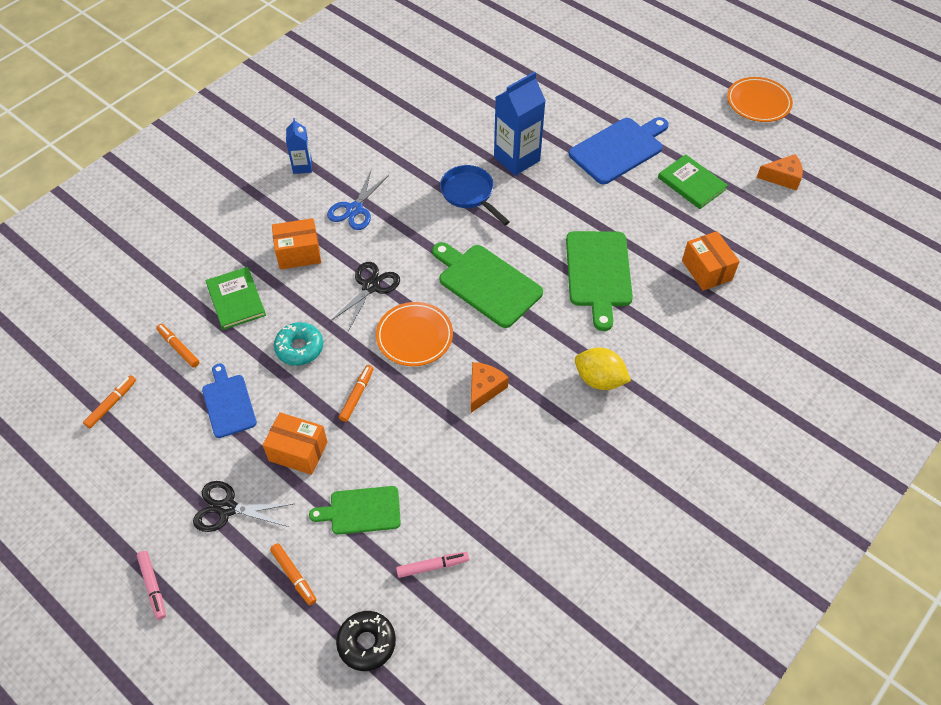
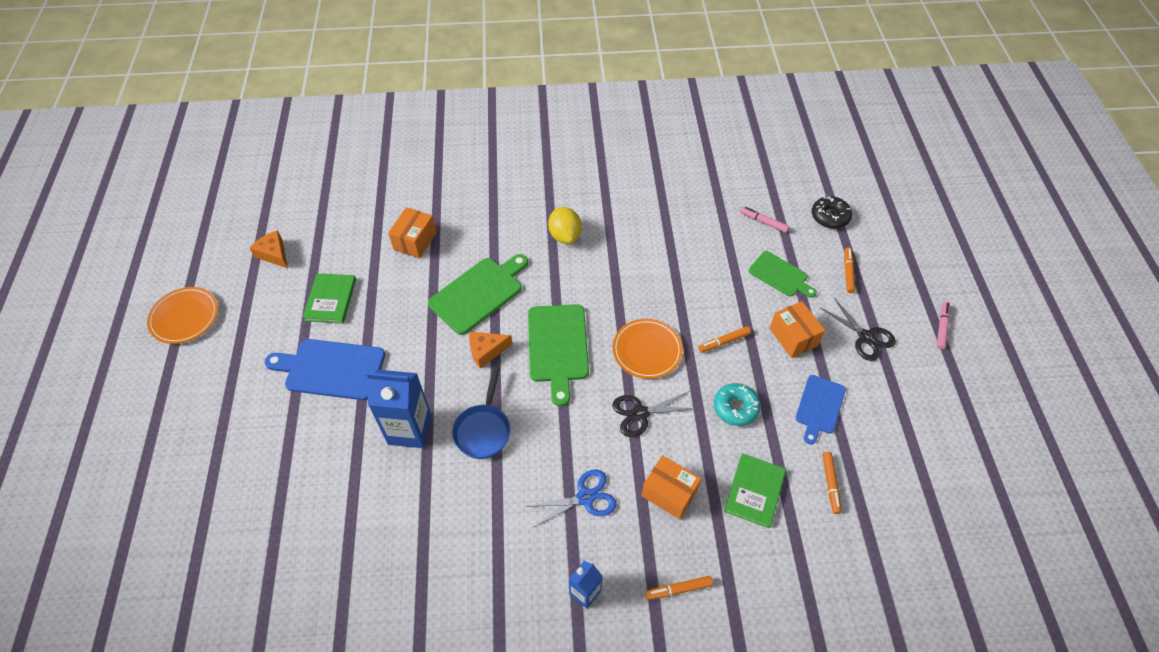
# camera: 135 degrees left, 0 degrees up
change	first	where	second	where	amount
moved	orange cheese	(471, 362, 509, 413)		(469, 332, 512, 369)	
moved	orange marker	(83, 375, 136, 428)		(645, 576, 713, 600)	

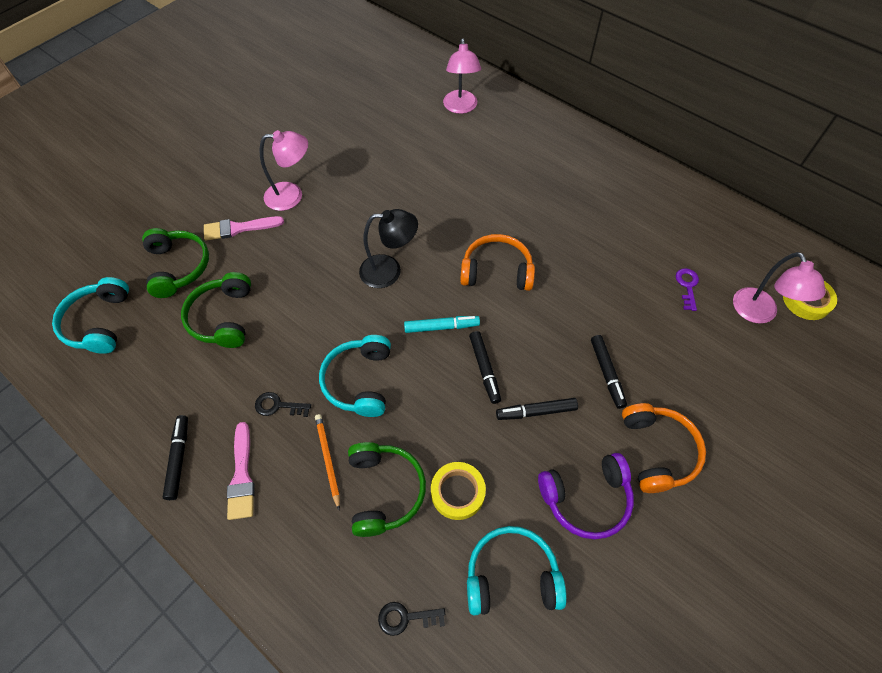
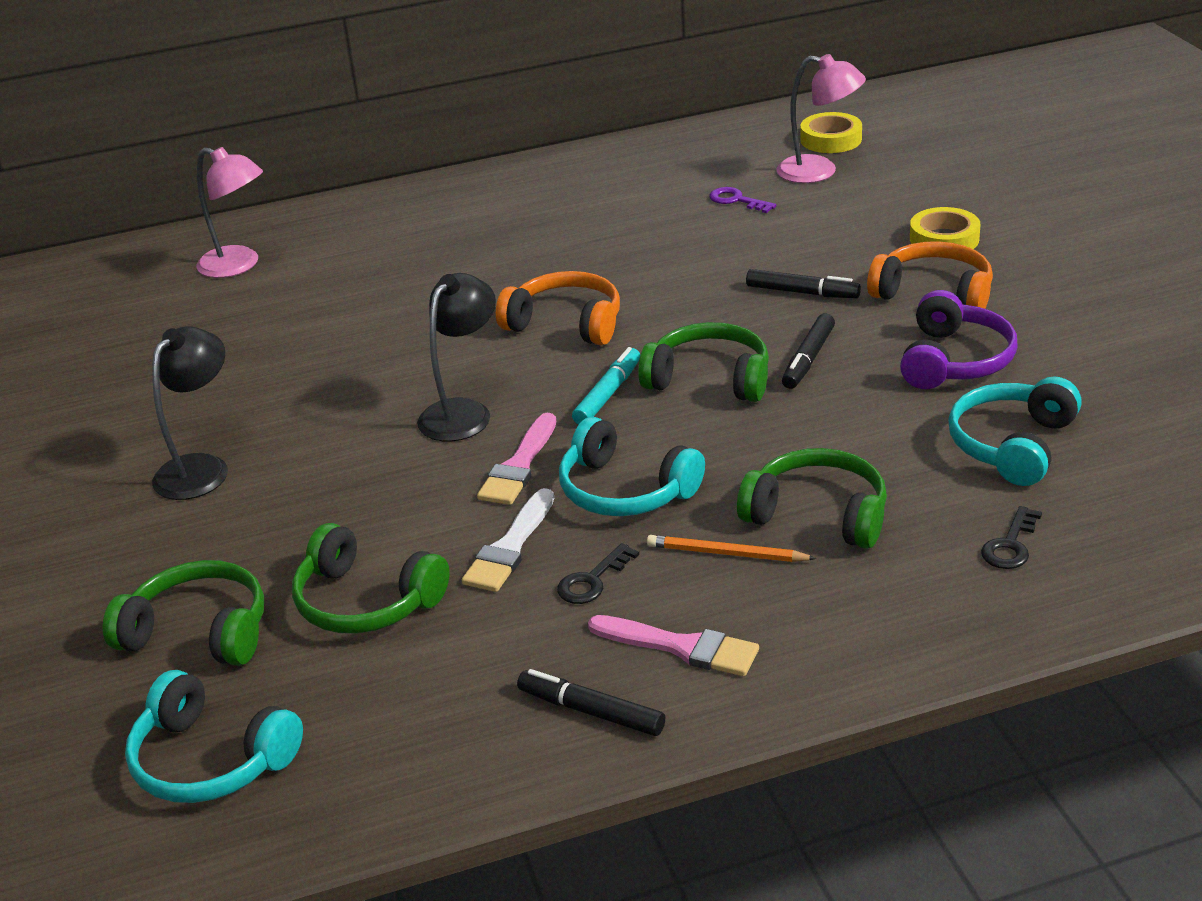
# camera: 55 degrees left, 25 degrees down
change	first	where	second	where	amount
recoloured	pink lamp	(260, 130, 308, 211)	black lamp	(152, 326, 228, 500)	
added			white brush	(462, 488, 554, 592)	
moved	pink brush	(204, 216, 284, 241)		(477, 413, 556, 505)	
turned	orange headphones	(460, 234, 535, 291)		(496, 271, 620, 346)	75 degrees clockwise
replaced	black marker	(469, 331, 501, 404)	green headphones	(638, 322, 769, 402)	
moved	yellow tape	(431, 462, 486, 520)		(910, 207, 980, 249)	

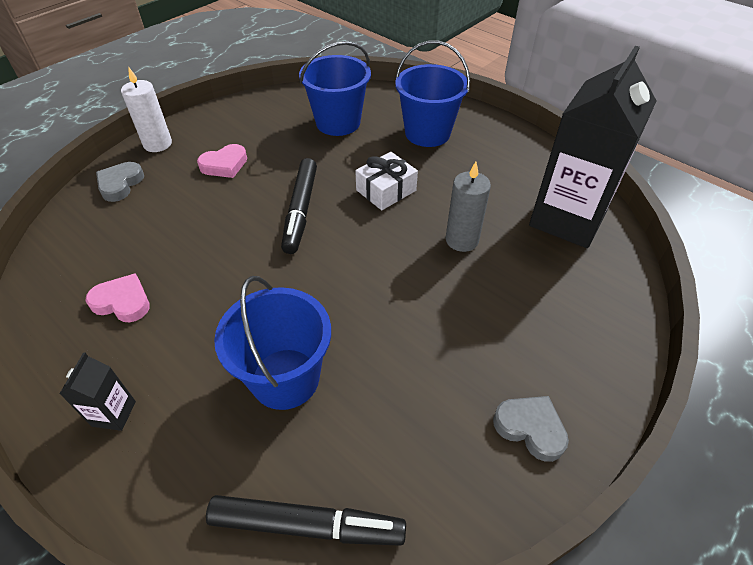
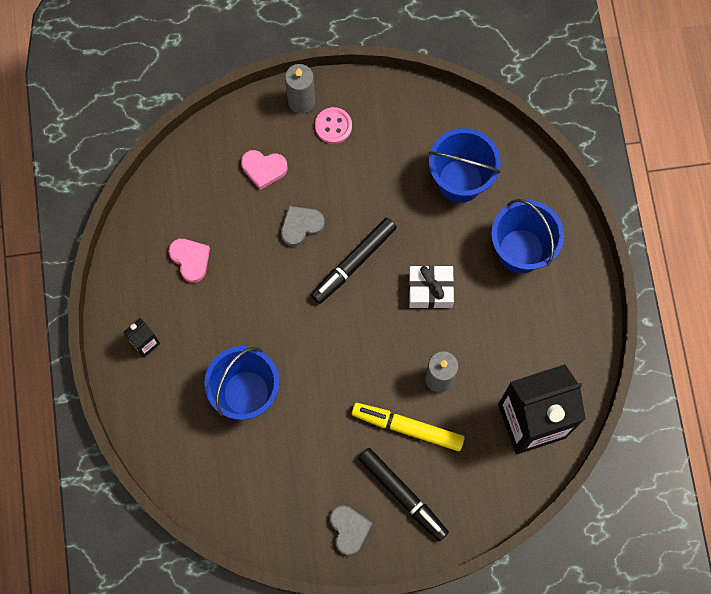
# camera: 40 degrees right, 25 degrees up
change	first	where	second	where	amount
moved	pink heart	(197, 144, 247, 178)		(241, 150, 287, 190)	
moved	grey heart	(96, 162, 144, 202)		(281, 206, 325, 247)	
recoloured	white candle	(121, 68, 172, 152)	grey candle	(285, 64, 315, 114)	
added			pink button	(315, 107, 352, 144)	
added			yellow marker	(352, 403, 465, 451)	
moved	black marker	(206, 495, 406, 546)		(358, 448, 449, 541)	

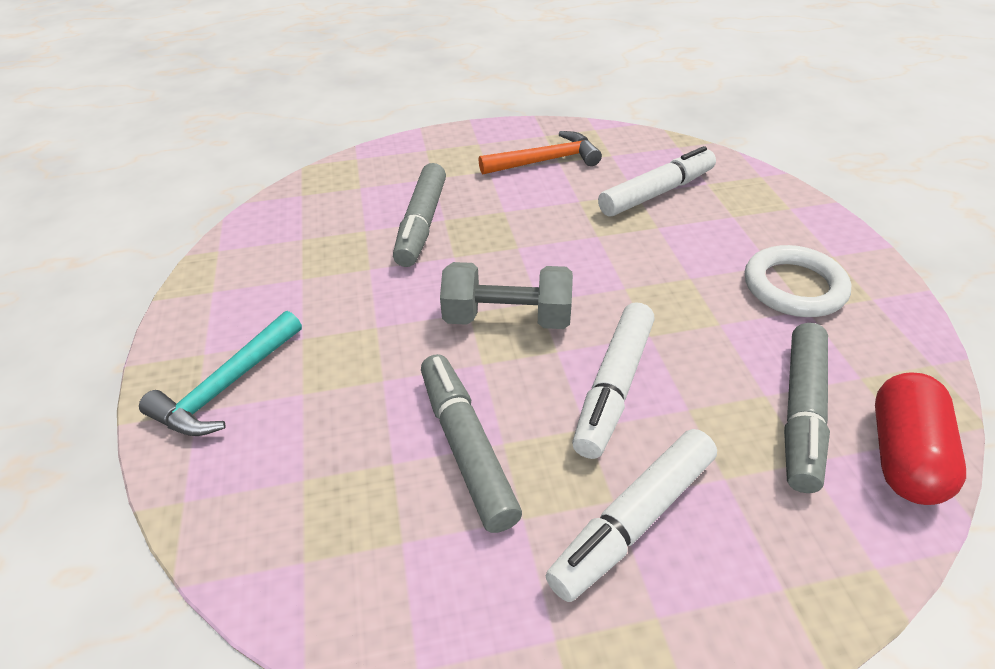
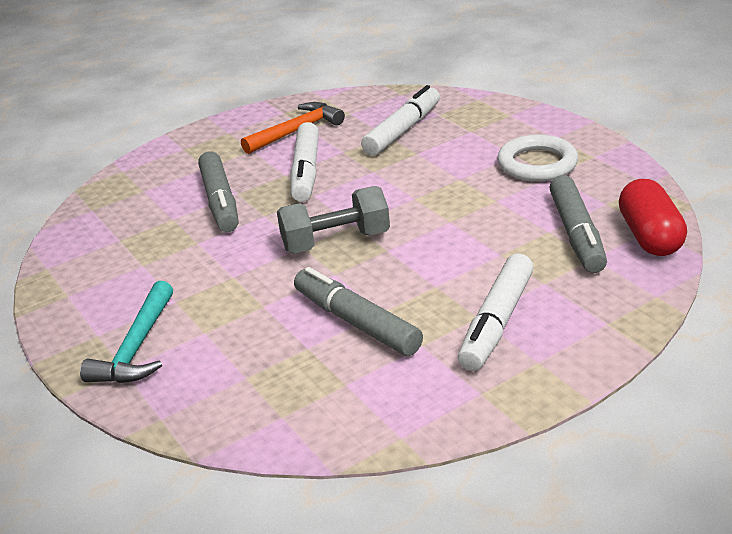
# camera: 20 degrees left, 10 degrees down
change	first	where	second	where	amount
moved	white marker	(572, 302, 655, 459)		(290, 122, 319, 202)	

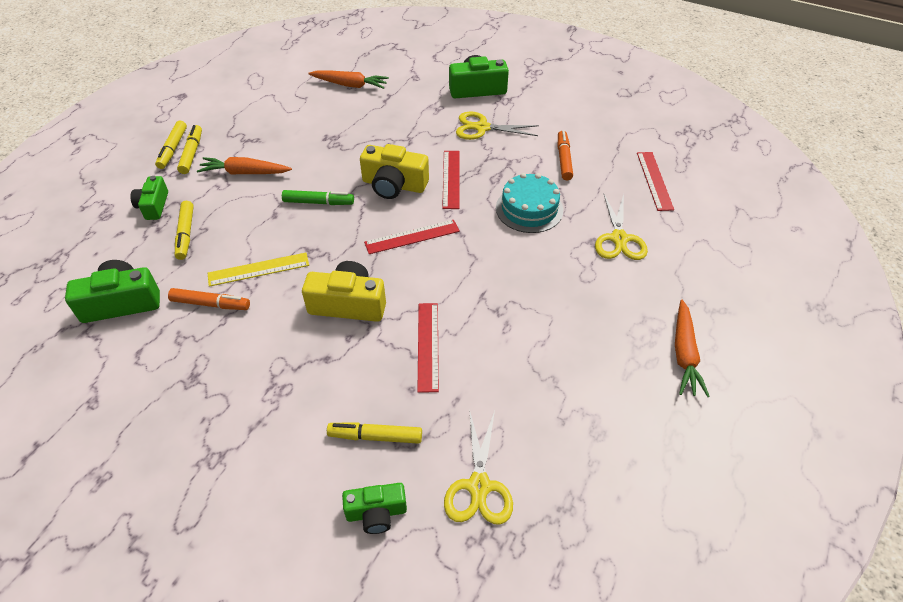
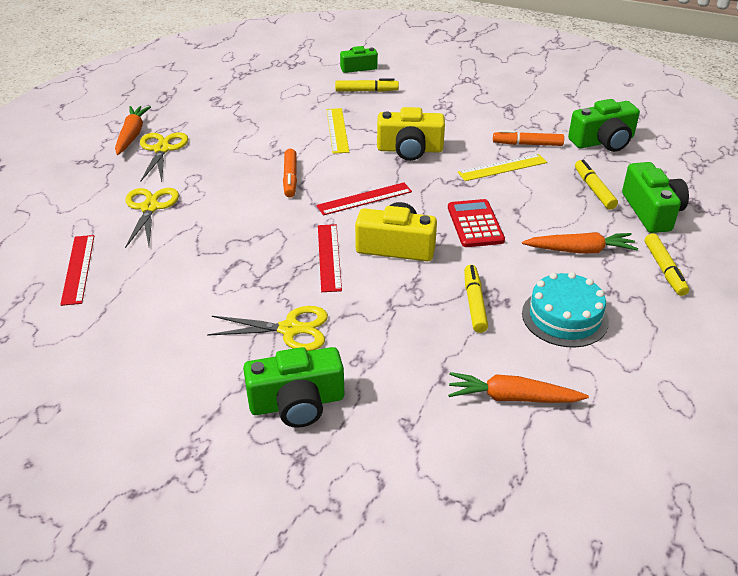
# camera: 175 degrees right, 10 degrees down
change	first	where	second	where	amount
moved	yellow scissors	(444, 409, 513, 525)		(140, 132, 188, 182)	
moved	orange marker	(558, 131, 573, 180)		(283, 149, 297, 198)	
recoloured	red ruler	(417, 303, 439, 393)	yellow ruler	(326, 108, 349, 154)	
replaced	green marker	(282, 190, 354, 205)	red calculator	(448, 199, 505, 247)	
moved	yellow marker	(155, 121, 187, 169)		(464, 265, 488, 333)	
moved	turquoise cake	(496, 173, 563, 233)		(522, 272, 609, 348)	
resized	green camera	(130, 176, 168, 220)		(622, 162, 689, 233)	x1.57

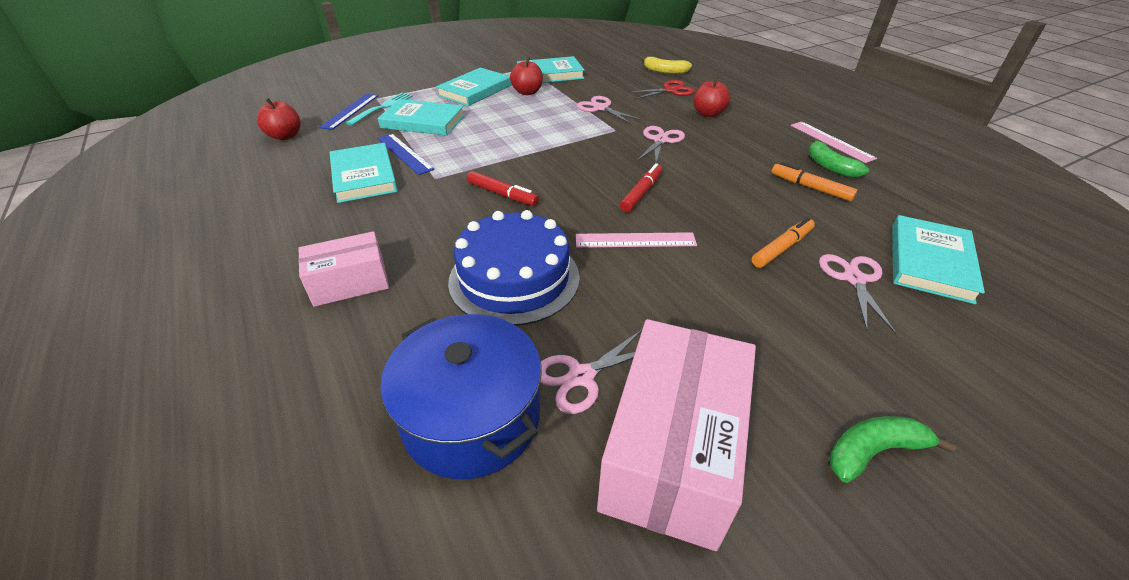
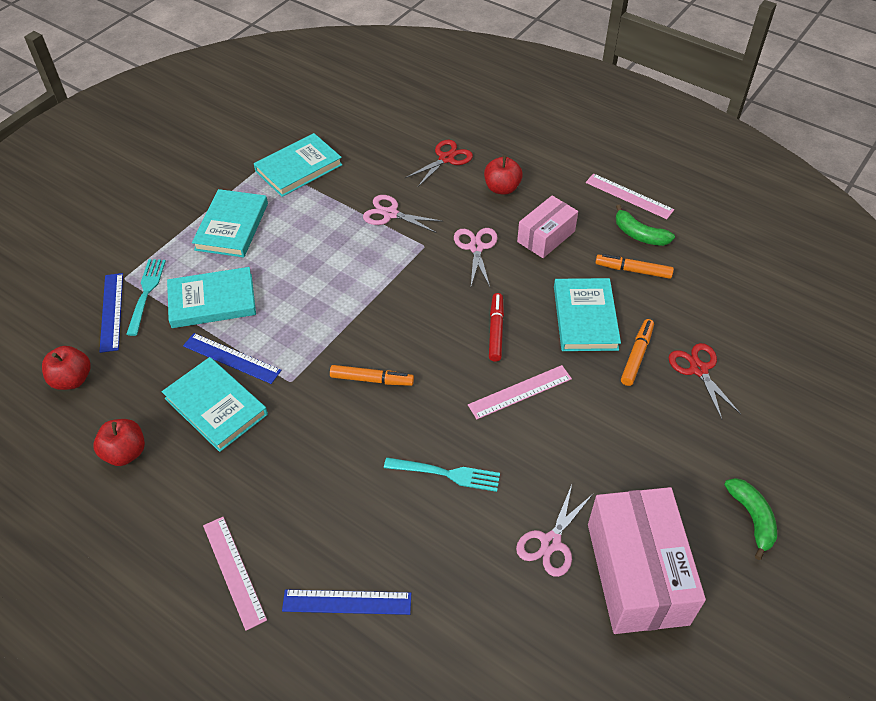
# camera: 25 degrees left, 10 degrees up
change	first	where	second	where	amount
moved	red apple	(510, 57, 543, 95)		(93, 419, 145, 466)	
added			pink ruler	(203, 517, 267, 631)	
added			blue ruler	(282, 590, 411, 615)	
recoloured	red marker	(467, 171, 539, 206)	orange marker	(330, 365, 414, 386)	
replaced	blue cake	(448, 210, 580, 326)	turquoise fork	(384, 457, 500, 492)	
moved	pink box	(298, 231, 389, 307)		(517, 195, 578, 258)	
moved	turquoise book	(892, 215, 985, 304)		(554, 278, 621, 351)	
recoloured	pink scissors	(819, 254, 897, 334)	red scissors	(669, 343, 741, 419)	
turned	green banana	(829, 416, 956, 483)		(724, 478, 777, 560)	120 degrees clockwise
removed	blue pot	(380, 314, 542, 479)			
removed	yellow banana	(641, 57, 692, 74)			

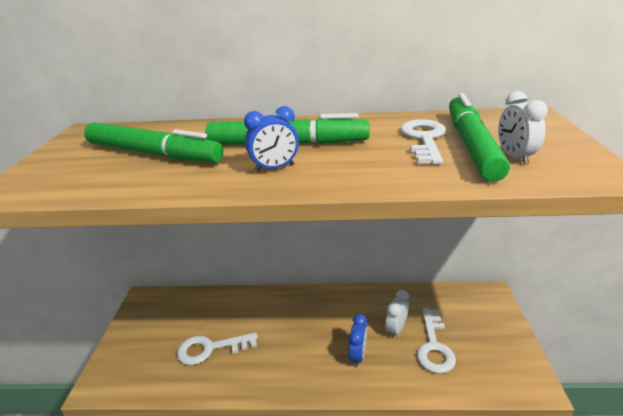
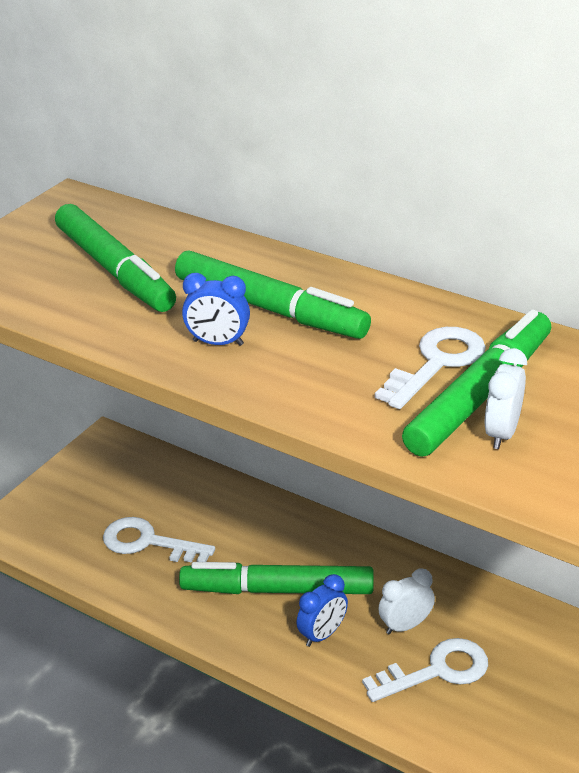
# camera: 30 degrees right, 5 degrees up
change	first	where	second	where	amount
added			green marker	(179, 562, 374, 594)	
turned	white key	(417, 308, 456, 373)		(362, 638, 488, 702)	150 degrees counterclockwise

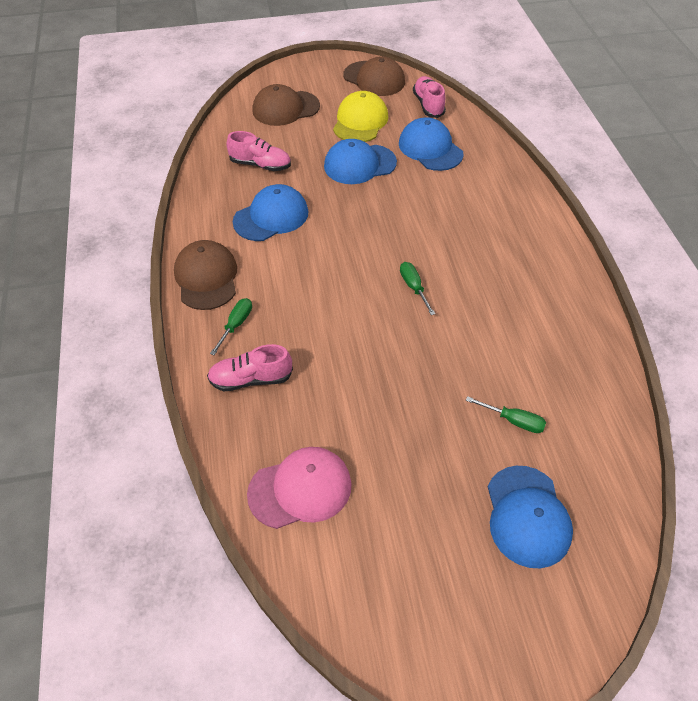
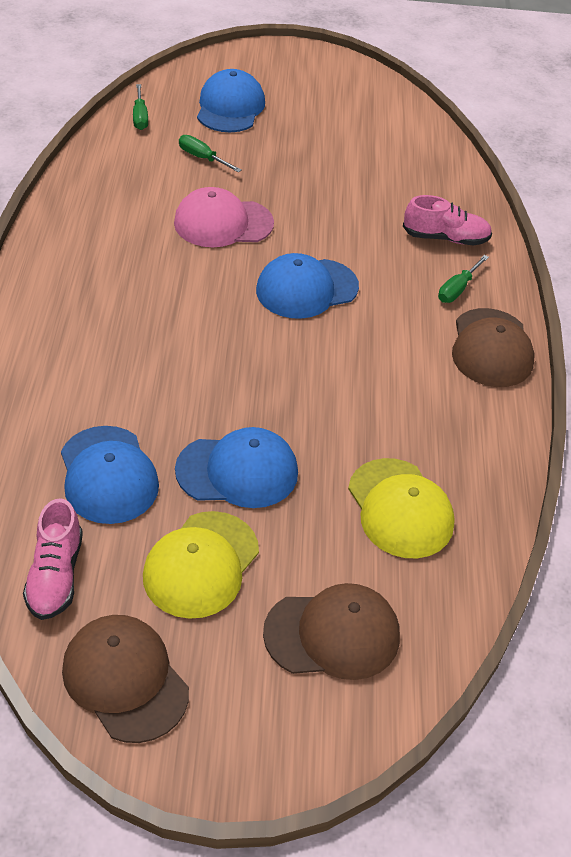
# camera: 170 degrees left, 5 degrees down
change	first	where	second	where	amount
moved	green screwdriver	(400, 262, 435, 315)		(133, 84, 148, 130)	
moved	pink cap	(247, 447, 352, 529)		(174, 187, 274, 247)	
moved	blue cap	(233, 184, 308, 241)		(256, 253, 359, 319)	
replaced	pink shoe	(226, 131, 291, 171)	yellow cap	(348, 458, 455, 558)	

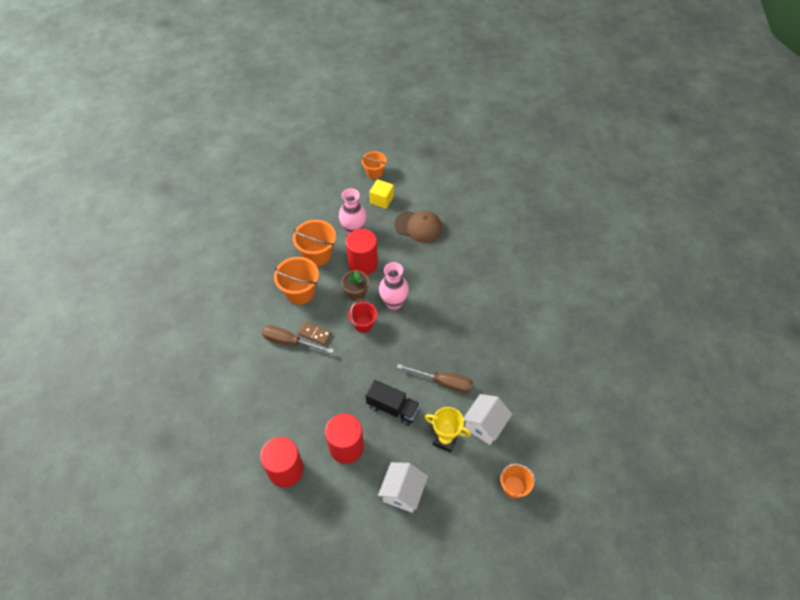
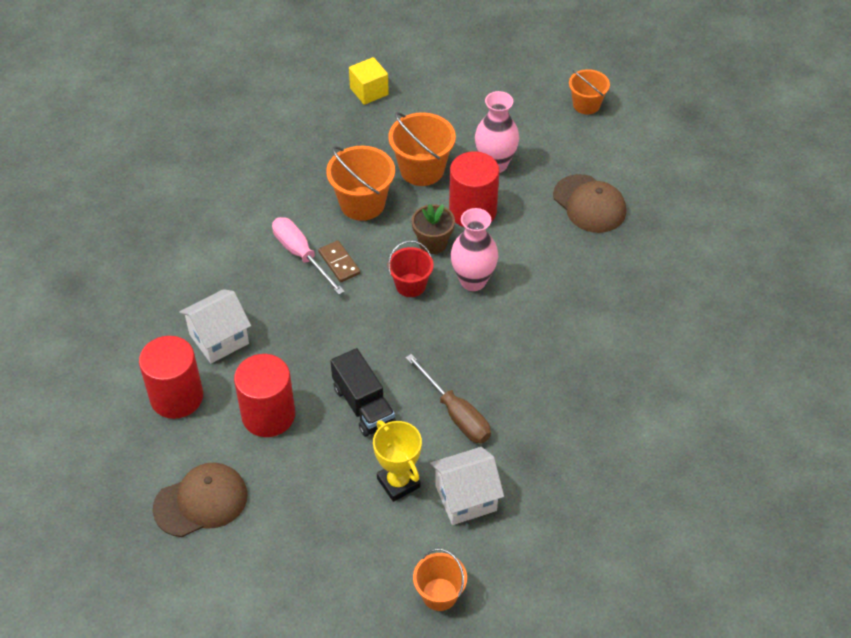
# camera: 35 degrees right, 5 degrees down
change	first	where	second	where	amount
added			brown cap	(153, 463, 247, 537)	
moved	white house	(378, 462, 428, 513)		(179, 289, 251, 364)	
recoloured	brown screwdriver	(262, 325, 334, 353)	pink screwdriver	(272, 217, 345, 295)	
moved	yellow cube	(370, 179, 394, 209)		(349, 57, 389, 105)	

